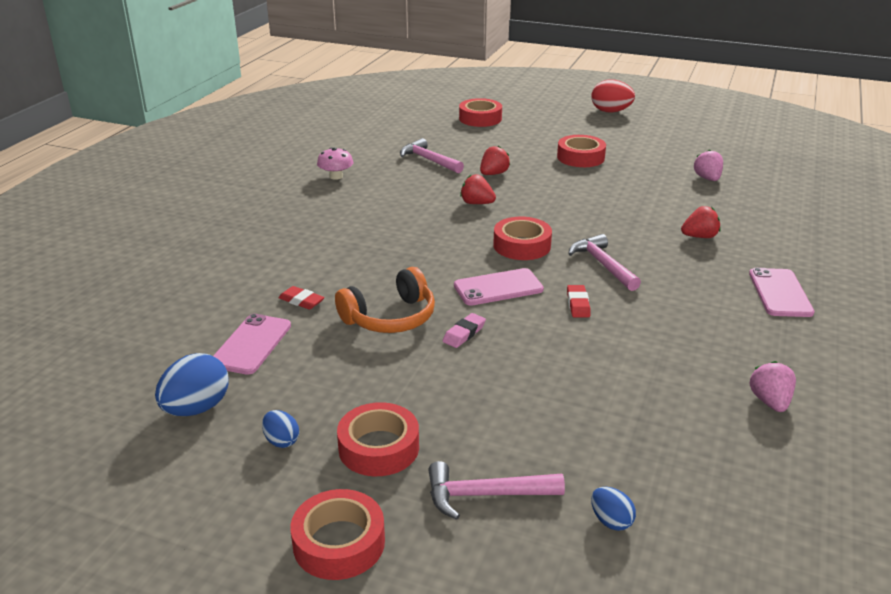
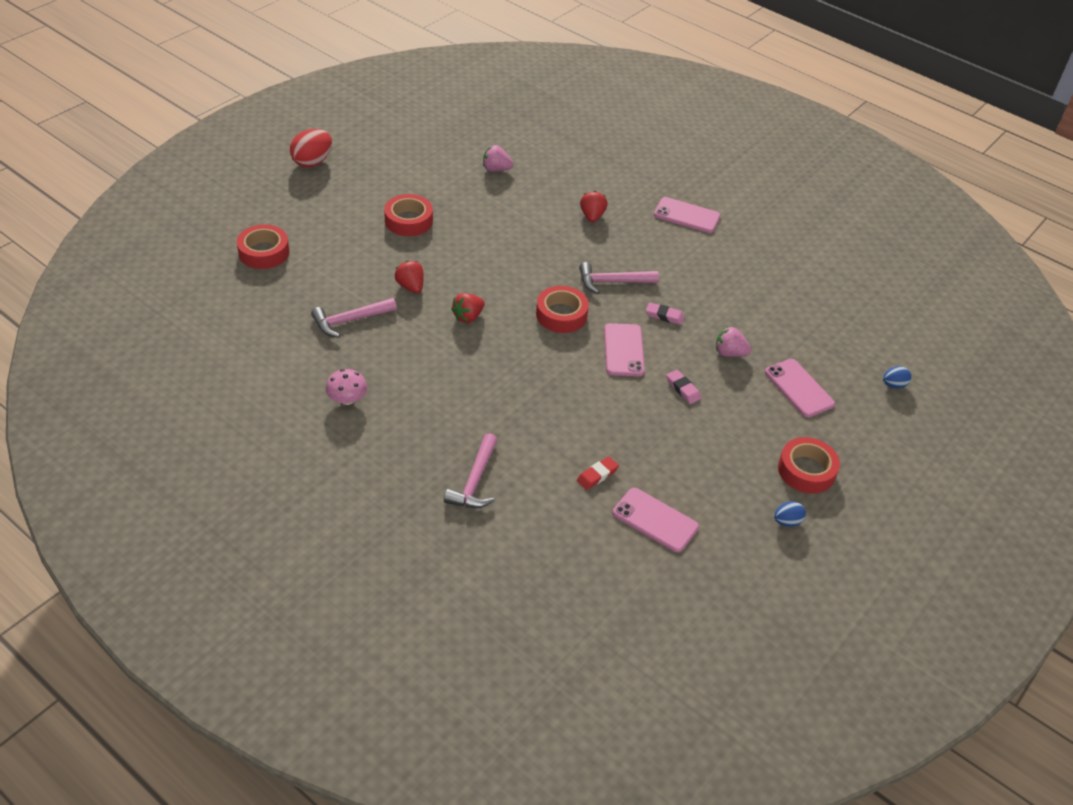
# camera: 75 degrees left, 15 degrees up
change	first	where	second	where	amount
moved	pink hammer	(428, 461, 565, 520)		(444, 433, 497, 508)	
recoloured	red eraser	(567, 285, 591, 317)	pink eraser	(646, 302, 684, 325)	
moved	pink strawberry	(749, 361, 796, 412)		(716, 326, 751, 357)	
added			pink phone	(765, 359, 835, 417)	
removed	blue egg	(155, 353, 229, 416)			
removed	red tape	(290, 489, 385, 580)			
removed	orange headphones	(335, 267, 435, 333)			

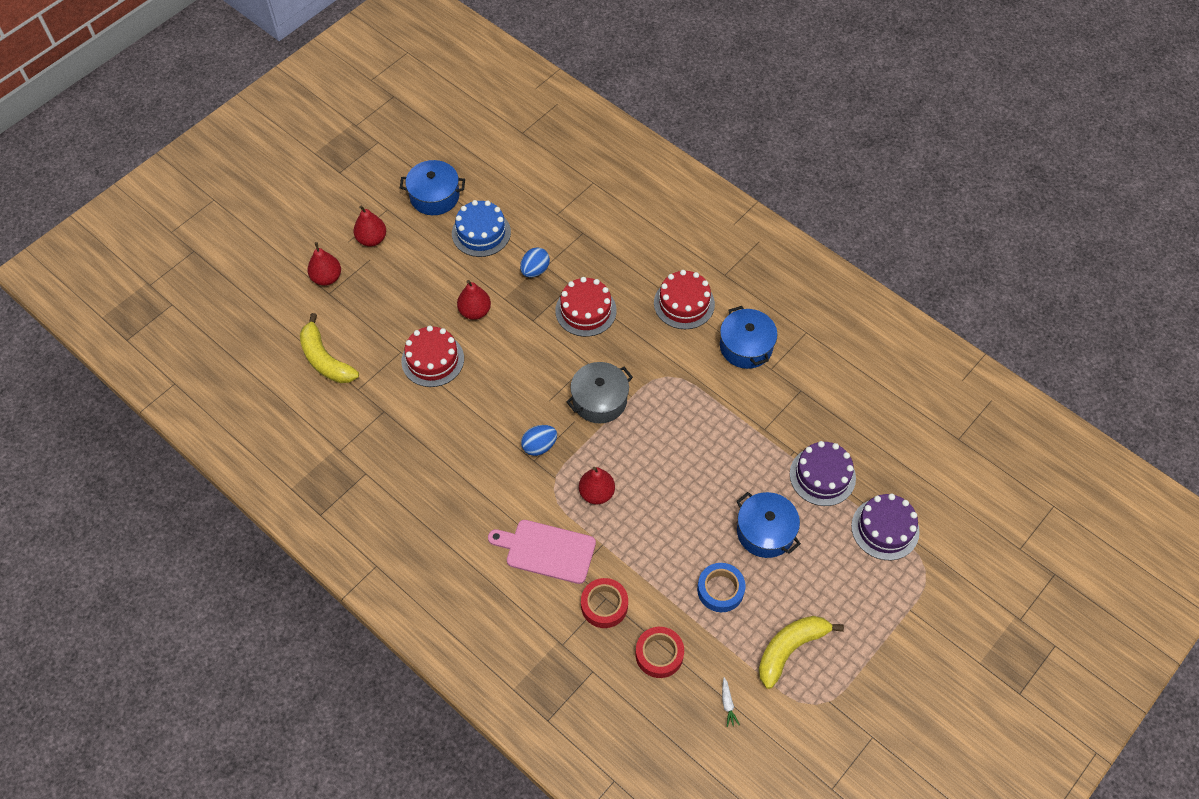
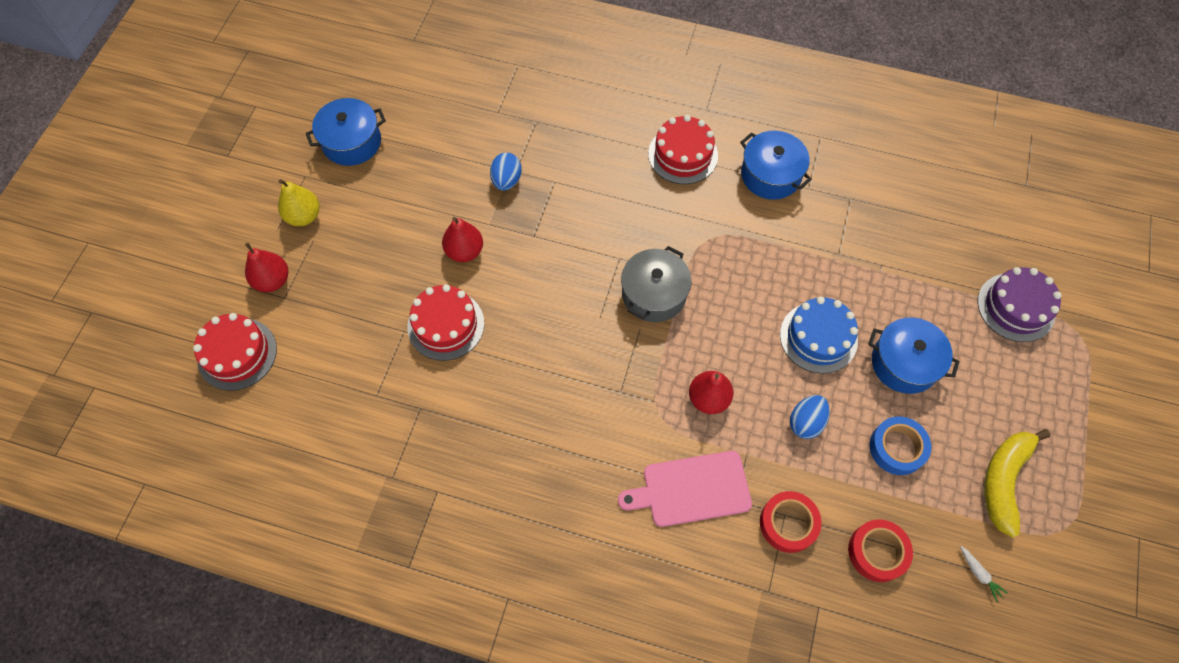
# camera: 25 degrees left, 5 degrees up
change	first	where	second	where	amount
moved	red cake	(555, 277, 617, 337)		(193, 313, 277, 391)	
recoloured	red pear	(353, 206, 386, 247)	yellow pear	(278, 179, 320, 226)	
moved	blue cake	(452, 200, 511, 257)		(780, 297, 858, 374)	
moved	blue egg	(521, 425, 557, 456)		(790, 395, 830, 439)	
removed	yellow banana	(300, 313, 359, 383)			
removed	purple cake	(790, 441, 856, 506)			

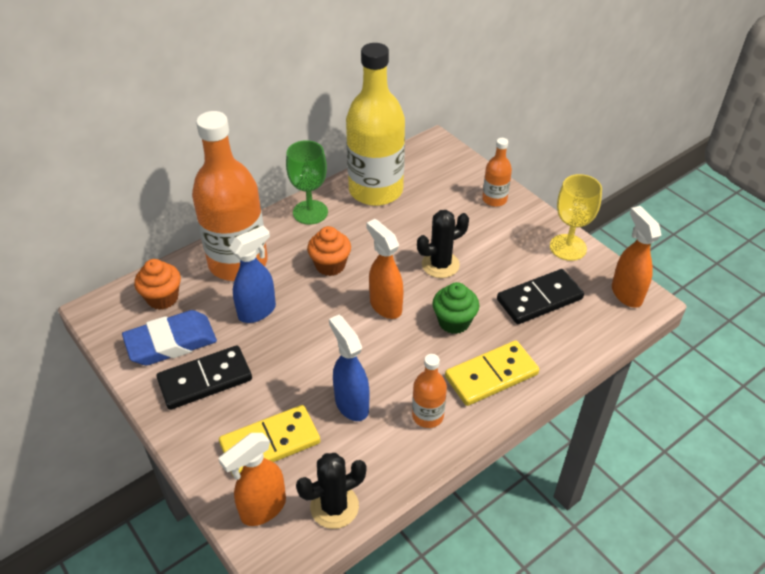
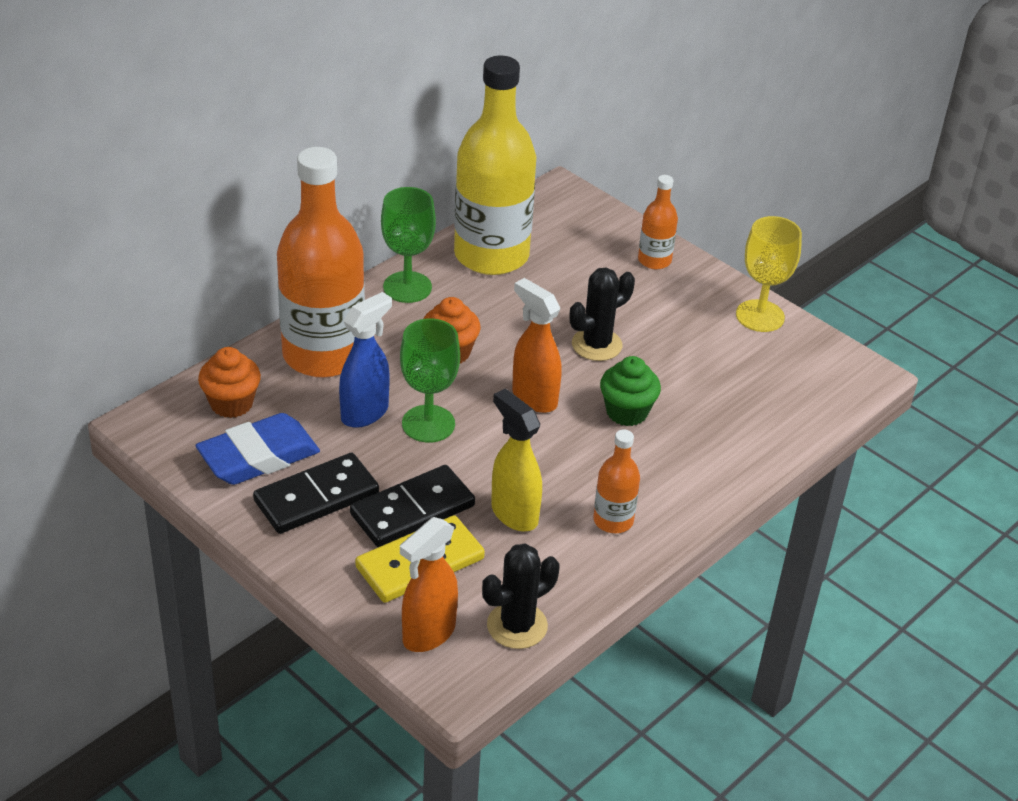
# camera: 10 degrees left, 5 degrees down
change	first	where	second	where	amount
moved	black domino	(497, 269, 584, 324)		(350, 465, 475, 547)	
added			green goblet	(400, 318, 460, 443)	
recoloured	blue spray bottle	(329, 315, 369, 421)	yellow spray bottle	(491, 389, 542, 532)	
removed	yellow domino	(445, 340, 539, 406)			
removed	orange spray bottle	(612, 206, 661, 308)			

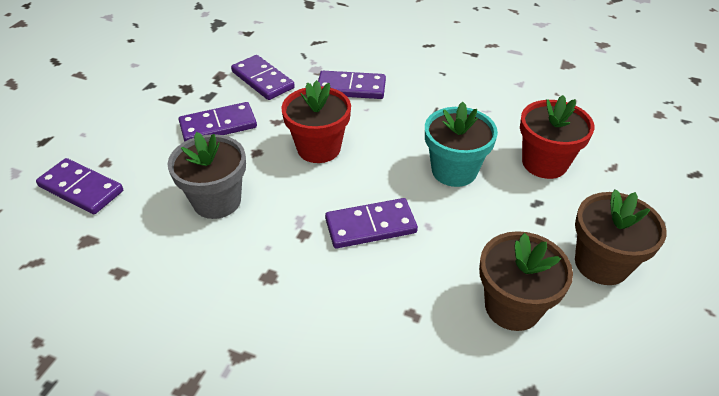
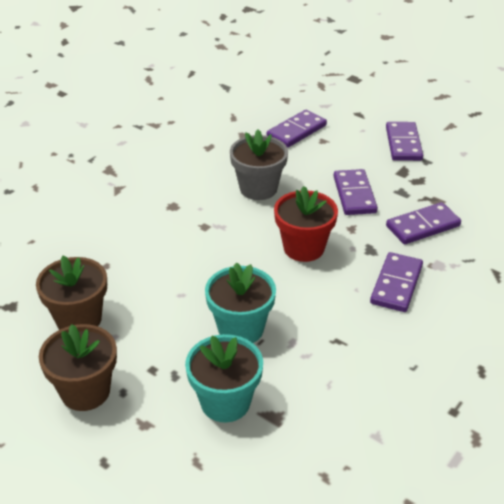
# camera: 105 degrees right, 5 degrees down
change	first	where	second	where	amount
recoloured	red flower pot	(520, 95, 595, 179)	turquoise flower pot	(185, 334, 263, 422)	
moved	purple domino	(325, 198, 418, 249)		(386, 122, 423, 161)	

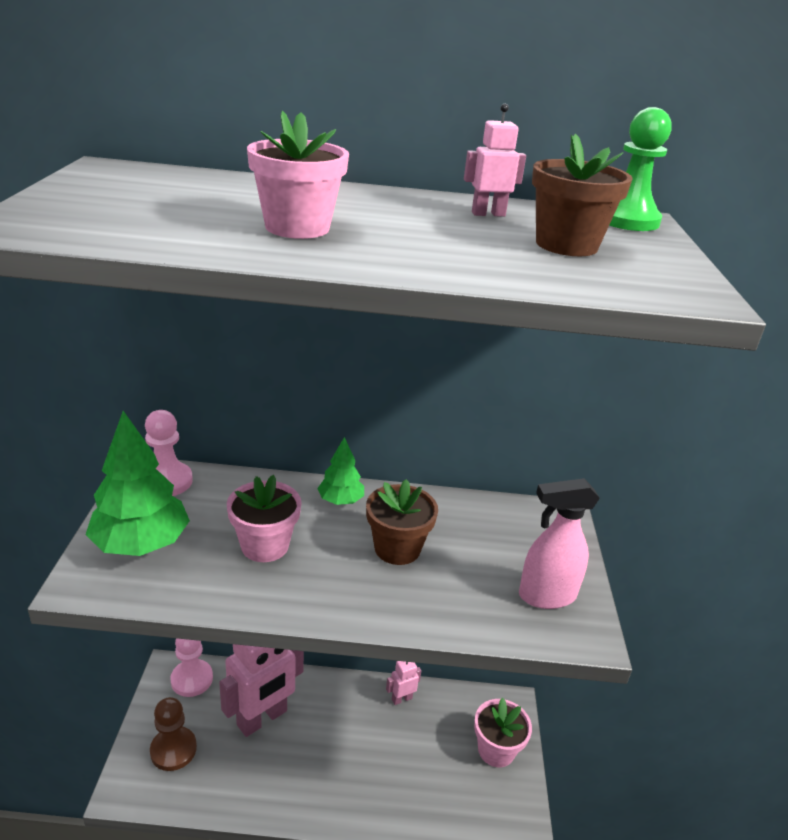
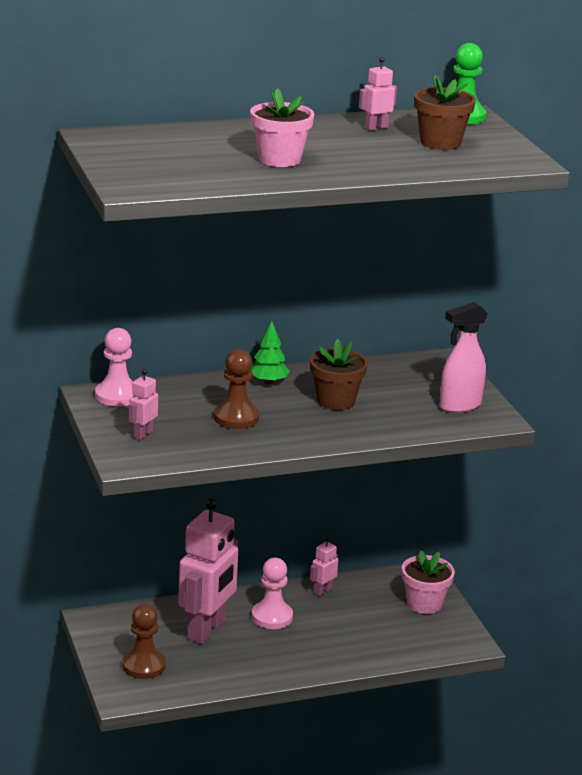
# camera: 20 degrees left, 5 degrees down
change	first	where	second	where	amount
replaced	green tree	(86, 411, 190, 556)	pink robot	(128, 369, 158, 440)	
replaced	pink flower pot	(227, 475, 301, 562)	brown pawn	(214, 349, 259, 429)	
moved	pink pawn	(170, 638, 213, 697)		(252, 558, 293, 629)	

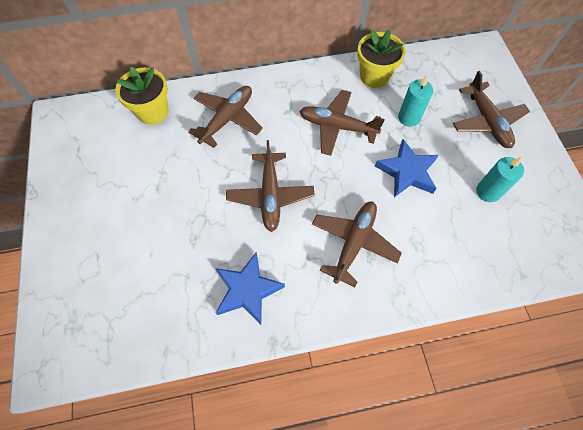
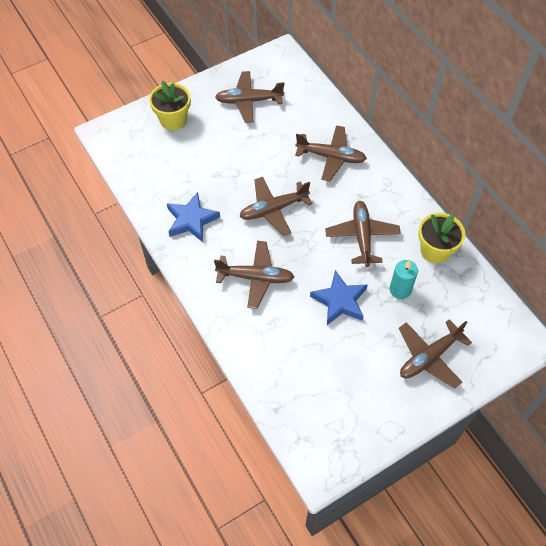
# camera: 70 degrees right, 5 degrees down
change	first	where	second	where	amount
moved	yellow flower pot	(115, 67, 169, 125)		(149, 81, 191, 130)	
added			brown plane	(215, 71, 284, 123)	
removed	turquoise candle	(476, 157, 524, 202)			

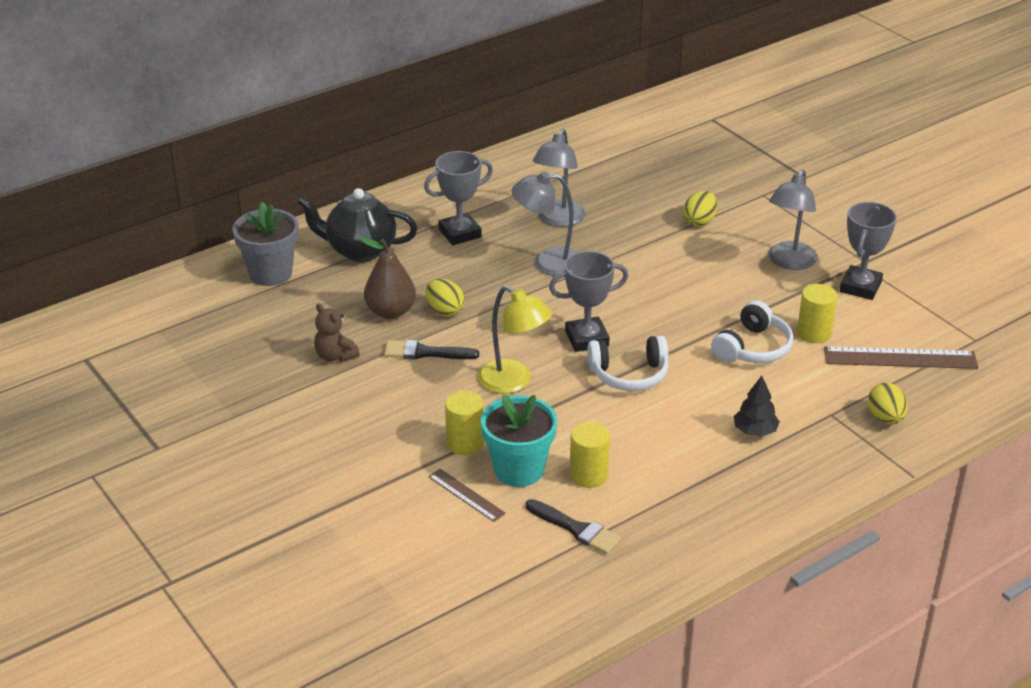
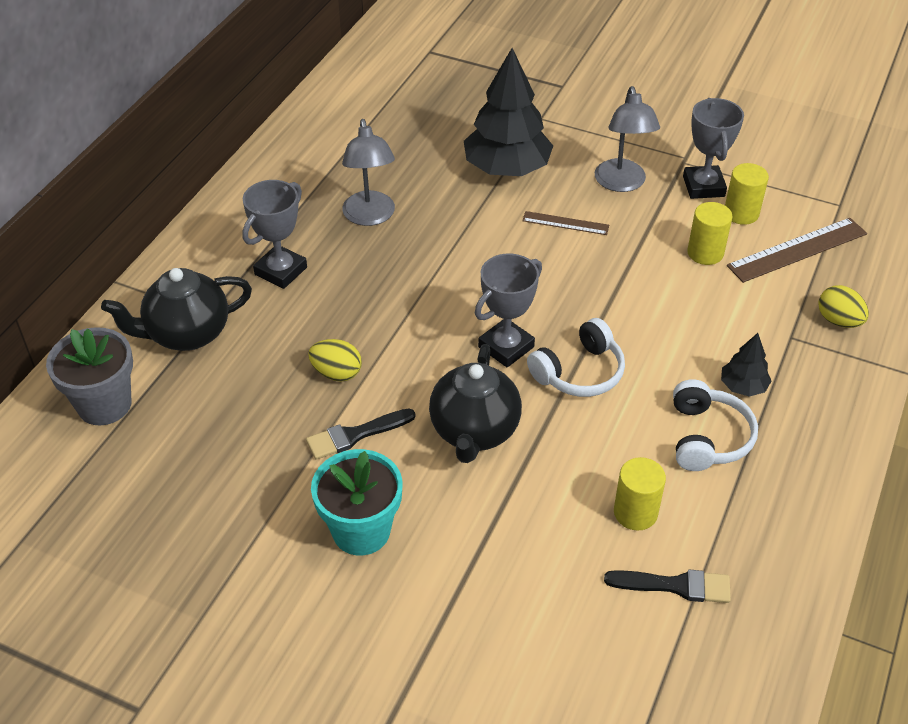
# camera: 30 degrees left, 10 degrees up
change	first	where	second	where	amount
moved	turquoise flower pot	(481, 394, 557, 487)		(311, 449, 403, 555)	
replaced	yellow lamp	(477, 285, 552, 394)	black teapot	(429, 344, 522, 463)	
replaced	yellow egg	(683, 191, 717, 227)	black tree	(464, 48, 553, 176)	
moved	brown ruler	(428, 469, 506, 522)		(522, 211, 609, 235)	
moved	white headphones	(711, 301, 794, 363)		(673, 379, 758, 471)	
moved	yellow cylinder	(445, 391, 484, 455)		(725, 163, 769, 225)	
removed	brown teddy bear	(314, 303, 360, 362)			
removed	brown pear	(360, 237, 416, 319)			
removed	grey lamp	(512, 172, 577, 276)			

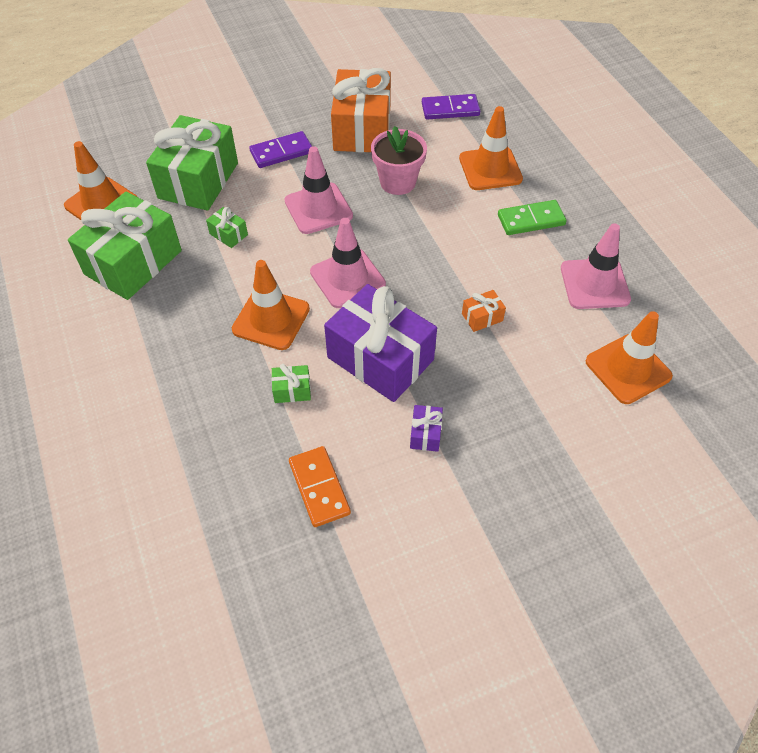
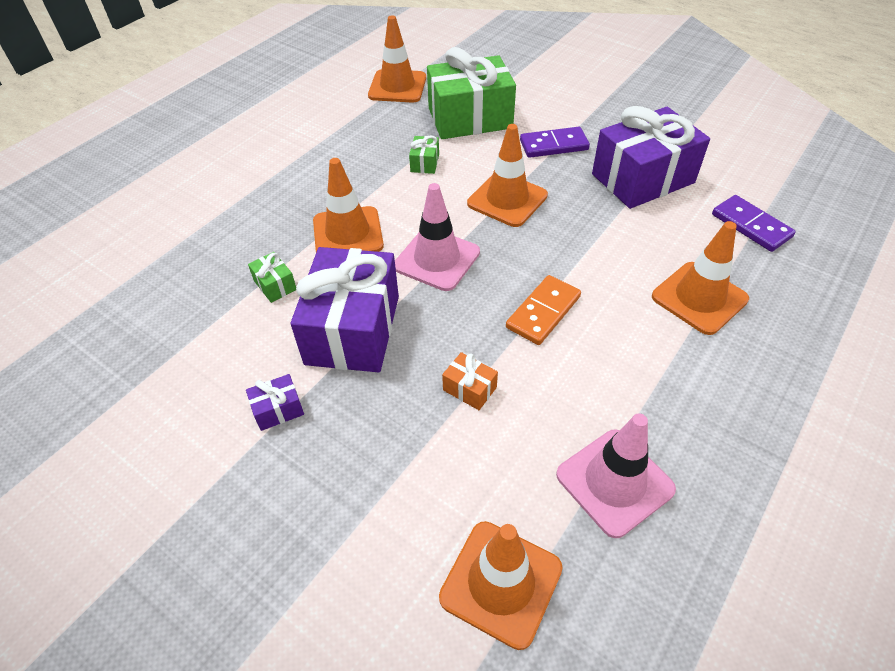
# camera: 60 degrees right, 5 degrees down
change	first	where	second	where	amount
recoloured	pink traffic cone	(284, 146, 353, 234)	orange traffic cone	(467, 124, 548, 227)	
moved	orange domino	(289, 446, 351, 527)		(506, 275, 581, 345)	
turned	purple domino	(249, 131, 312, 168)		(520, 127, 590, 158)	45 degrees counterclockwise
recoloured	orange gift	(331, 68, 391, 153)	purple gift	(592, 106, 710, 209)	
removed	green gift	(68, 191, 182, 300)			
removed	pink flower pot	(371, 126, 427, 195)			
removed	green domino	(498, 200, 567, 235)			

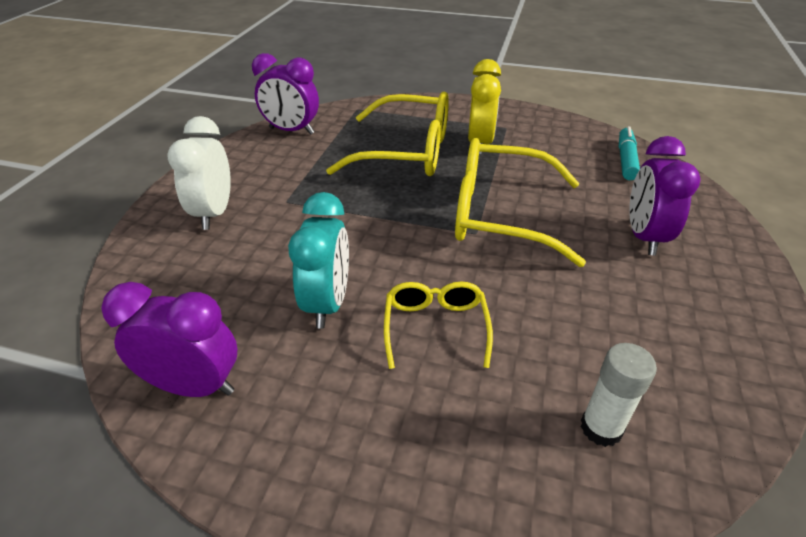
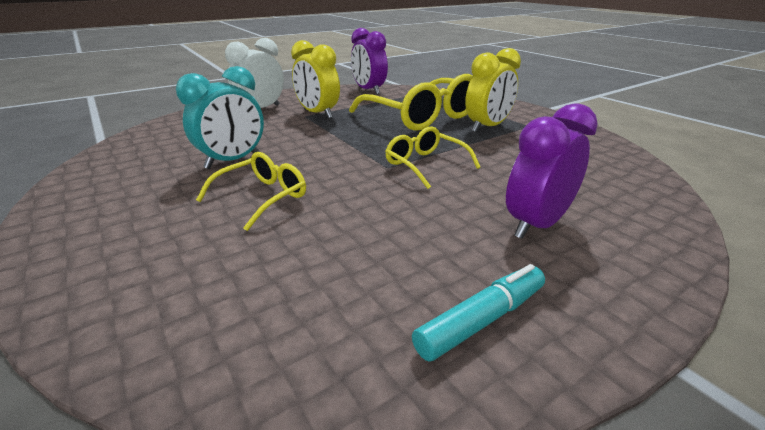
# camera: 40 degrees right, 10 degrees down
change	first	where	second	where	amount
added			yellow clock	(291, 40, 340, 119)	
resized	yellow glasses	(455, 138, 586, 267)		(385, 126, 480, 189)	x0.54
moved	turquoise marker	(619, 126, 640, 180)		(412, 264, 545, 362)	
removed	purple clock	(101, 282, 237, 397)			
removed	white glue stick	(581, 343, 657, 447)			

